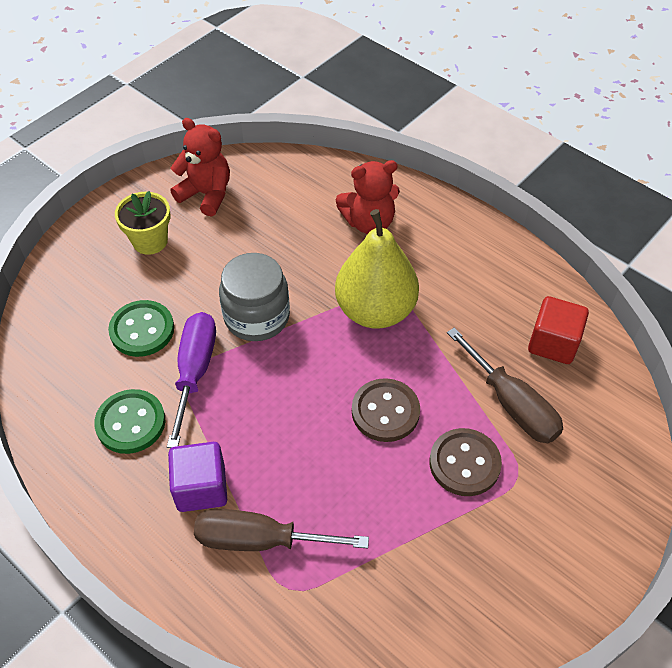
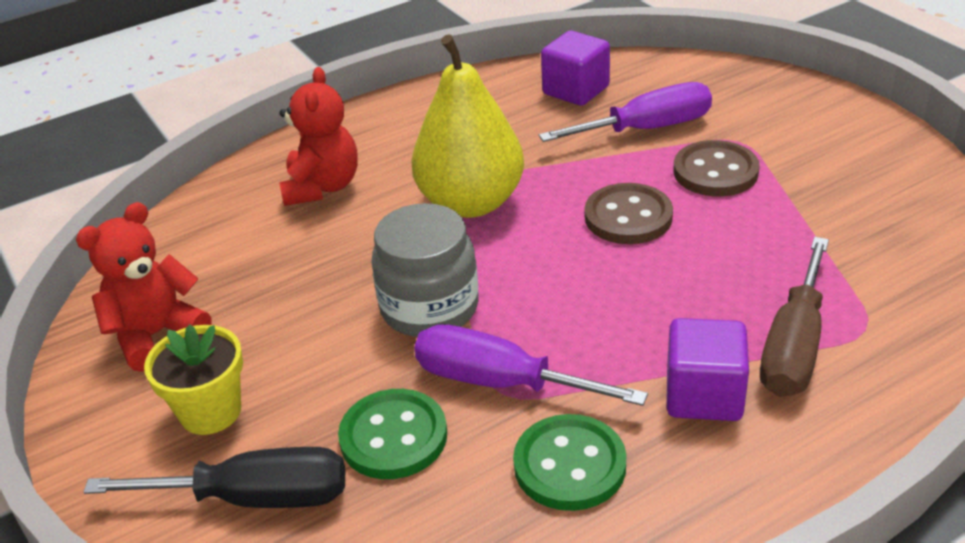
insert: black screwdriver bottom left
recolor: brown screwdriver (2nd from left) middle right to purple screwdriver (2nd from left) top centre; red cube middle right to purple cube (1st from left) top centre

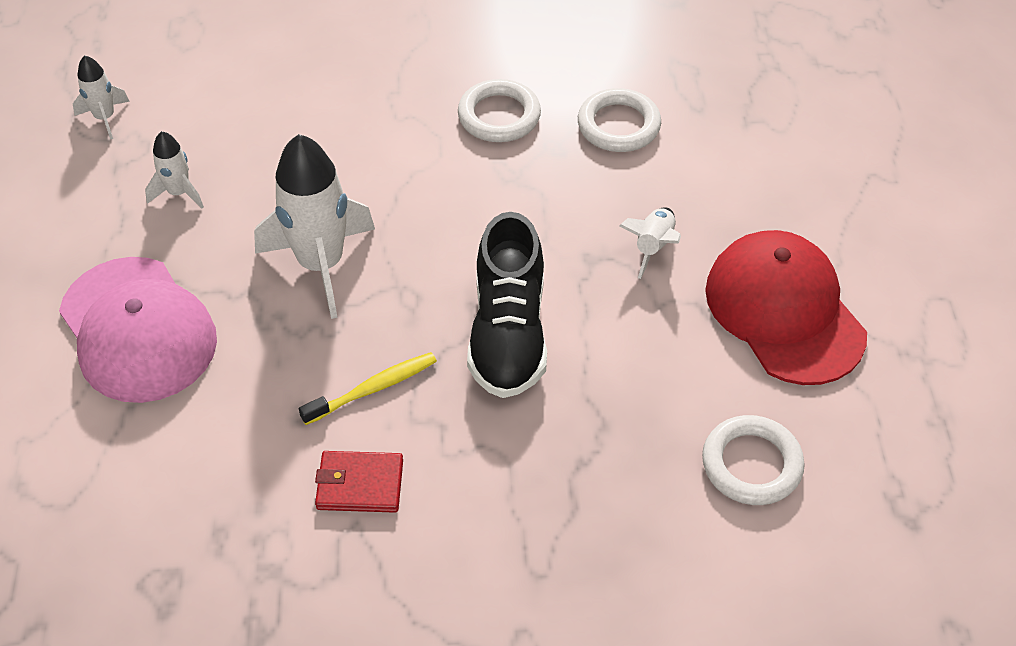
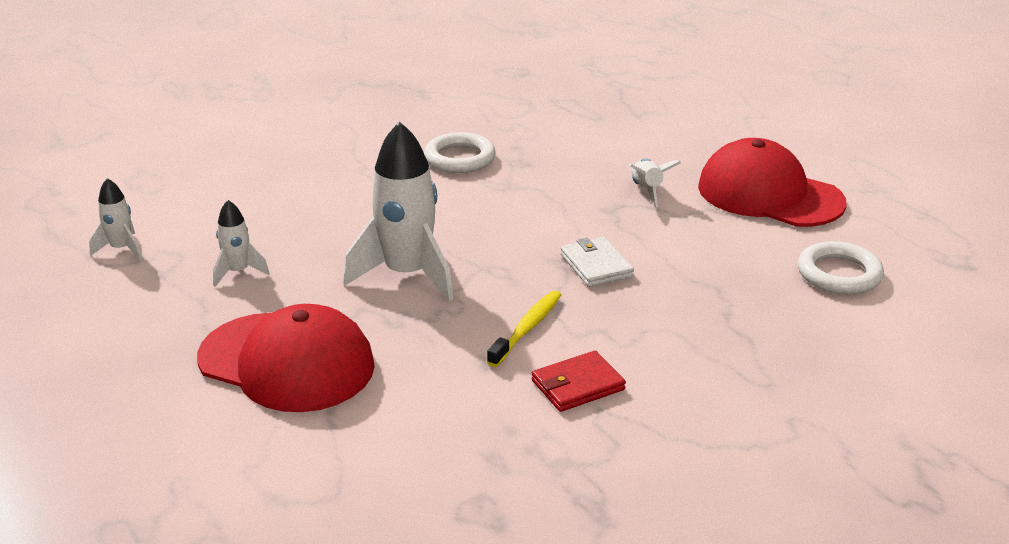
delete: white ring (2nd from left) top centre
replace: black shoe centre to white wallet centre
recolor: pink cap middle left to red cap (1st from left) middle left

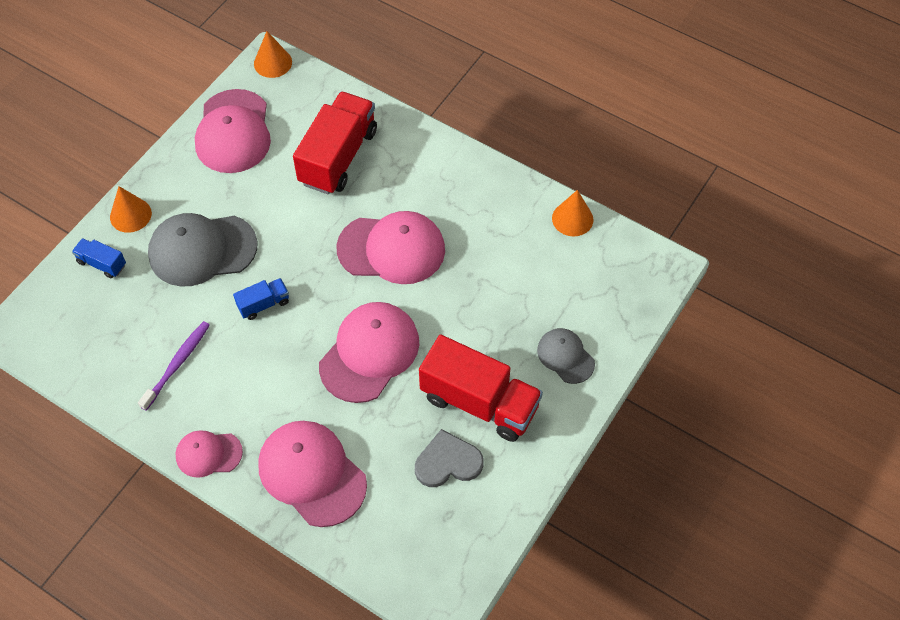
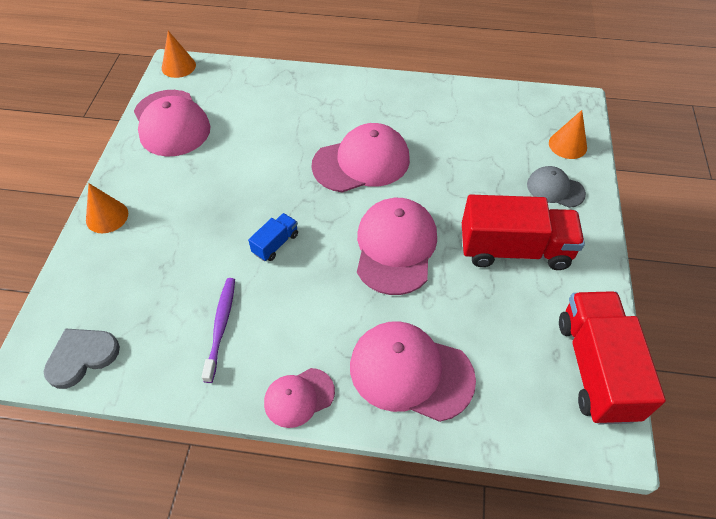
delete: blue truck (1st from left) middle left; grey cap (1st from left) middle left
move: red truck (1st from left in the first image) top centre to red truck (2nd from left) bottom right; grey heart bottom centre to bottom left; orange cone (3rd from left) centre to top right

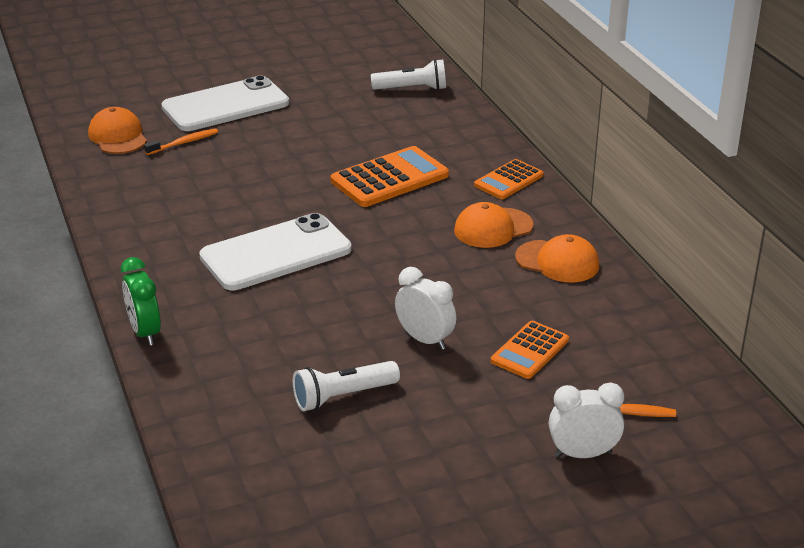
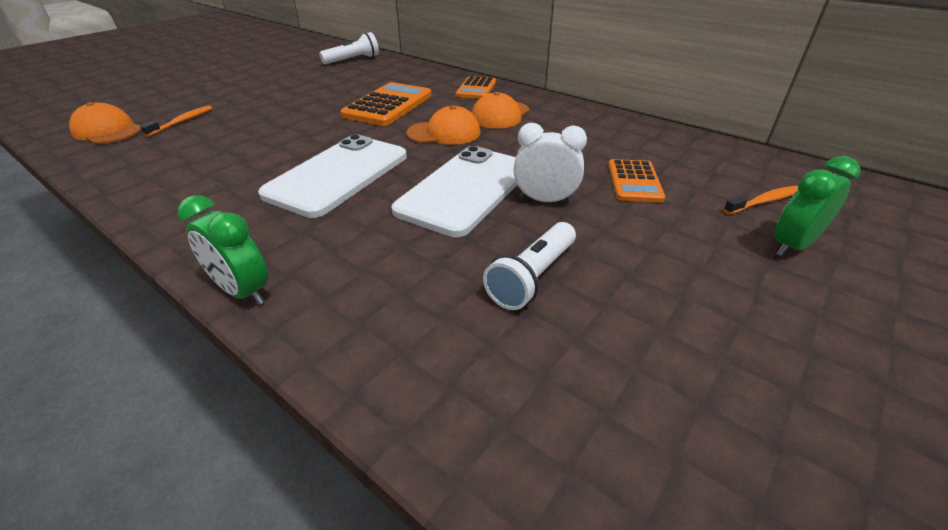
move: white phone (1st from left in the first image) top left to white phone (2nd from left) centre; orange cap (3rd from left in the first image) middle right to orange cap (2nd from left) top centre
recolor: white clock (2nd from left) bottom right to green clock (2nd from left) middle right

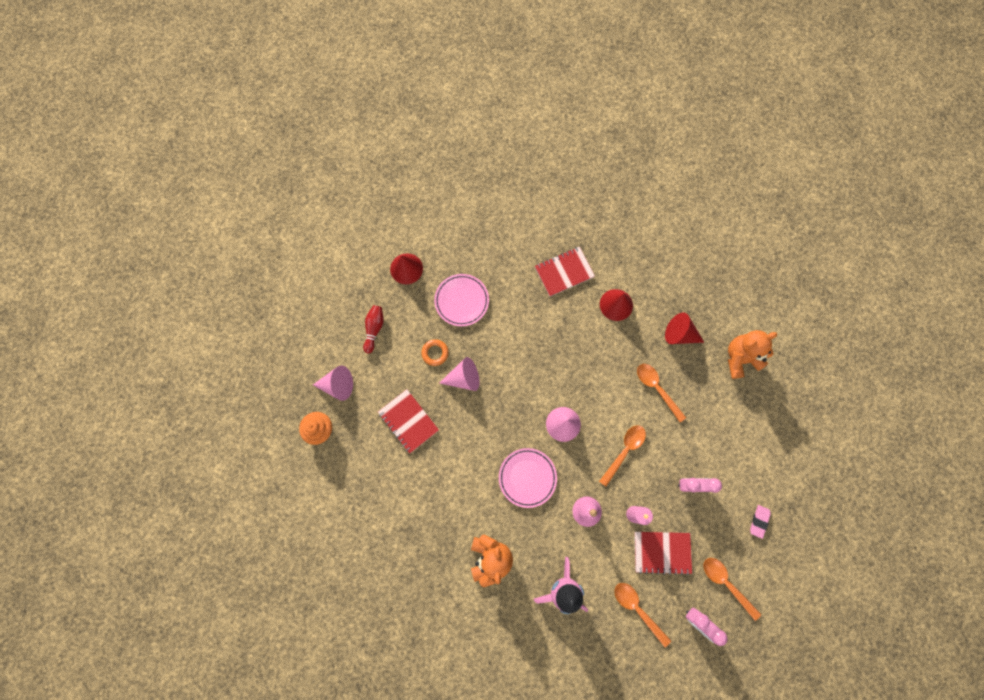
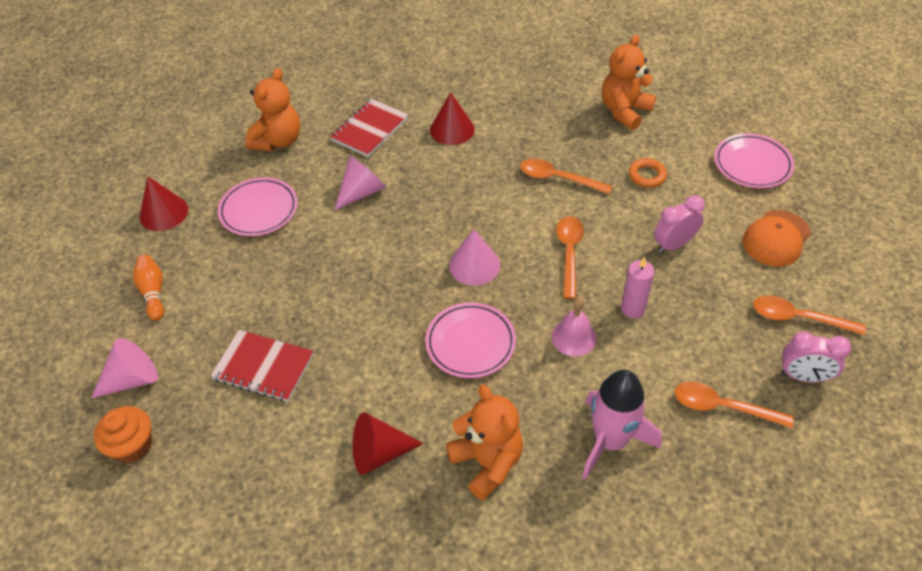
delete: red notebook (3rd from left) bottom right
insert: orange teddy bear (1st from left) top left; pink plate (3rd from left) top right
move: orange ring centre to top right; pink cone (2nd from left) centre to top centre; red cone (3rd from left in the first image) middle right to red cone (2nd from left) bottom centre
replace: pink eraser bottom right to orange cap middle right
recolor: red bowling pin centre to orange bowling pin middle left

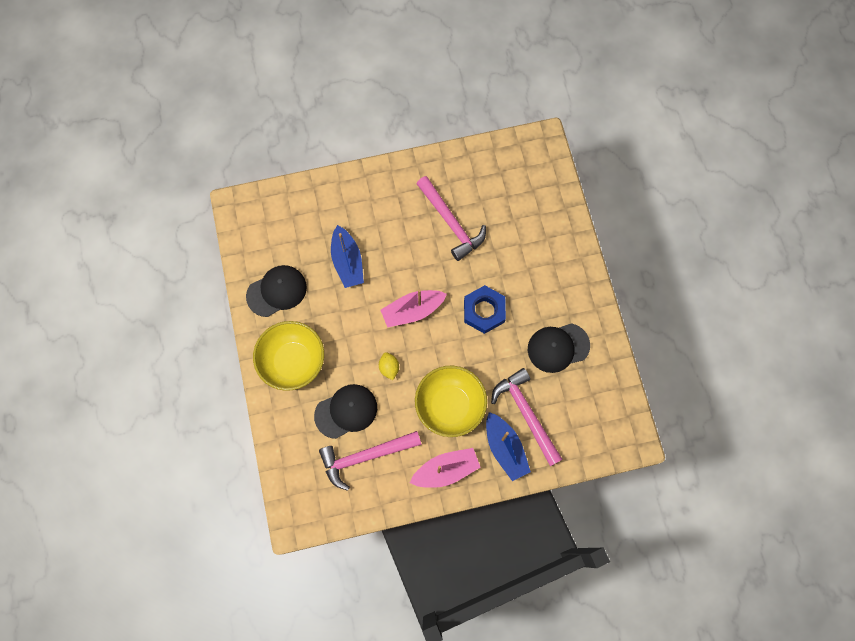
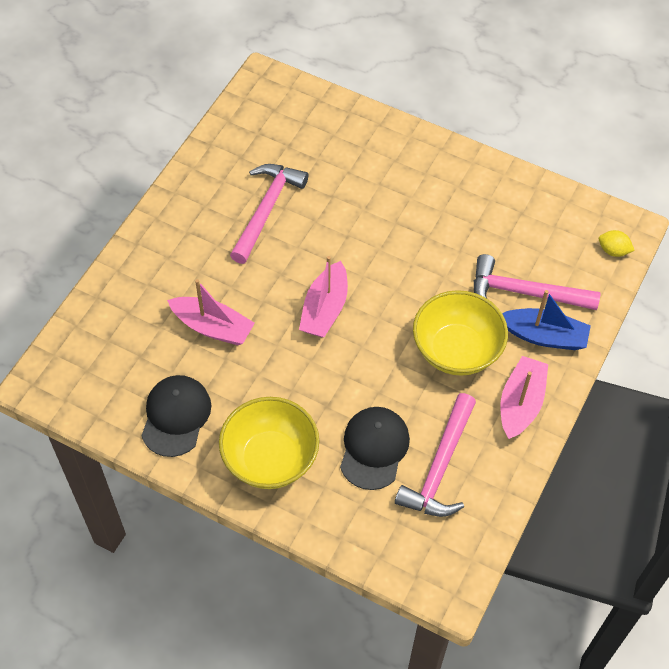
delete: blue nut centre; black cap (3rd from left) centre
move: yellow lemon centre to middle right
recolor: blue boat (1st from left) centre to pink boat (1st from left) middle left
rotate: pink hammer (2nd from left in the first image) centre = top centre 75 degrees counterclockwise

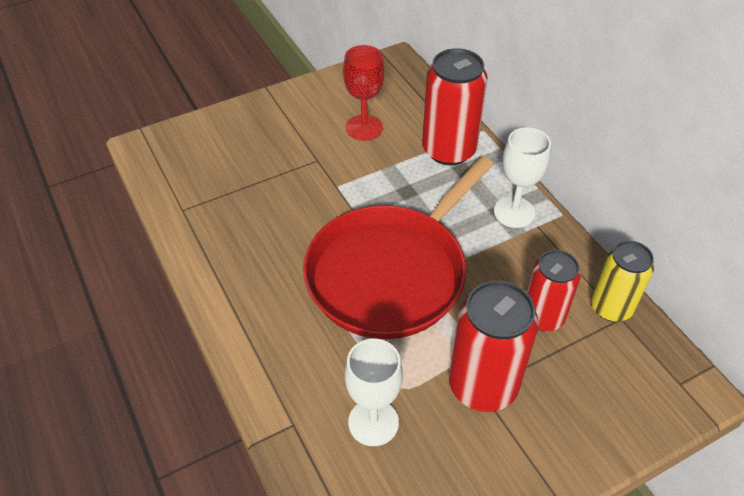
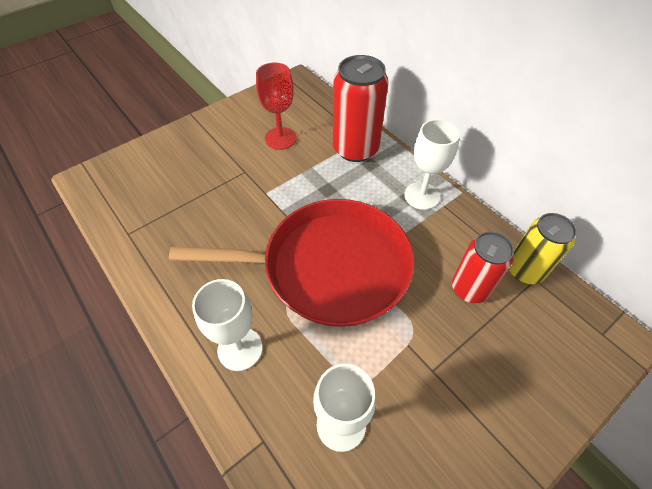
delete: red can (2nd from left) bottom centre
insert: white goblet (1st from left) centre
rotate: red pan centre = centre 120 degrees counterclockwise

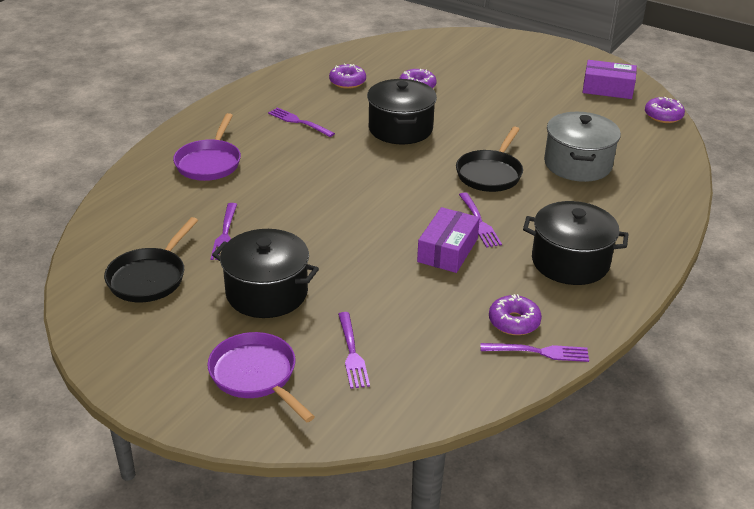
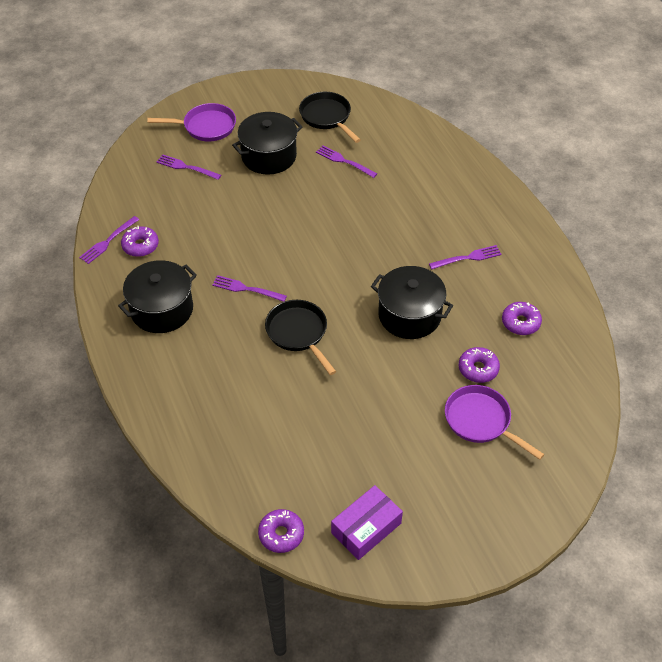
delete: purple box (1st from left) centre; grey pot top right
move: purple pan (1st from left in the first image) top left to purple pan (2nd from left) middle right

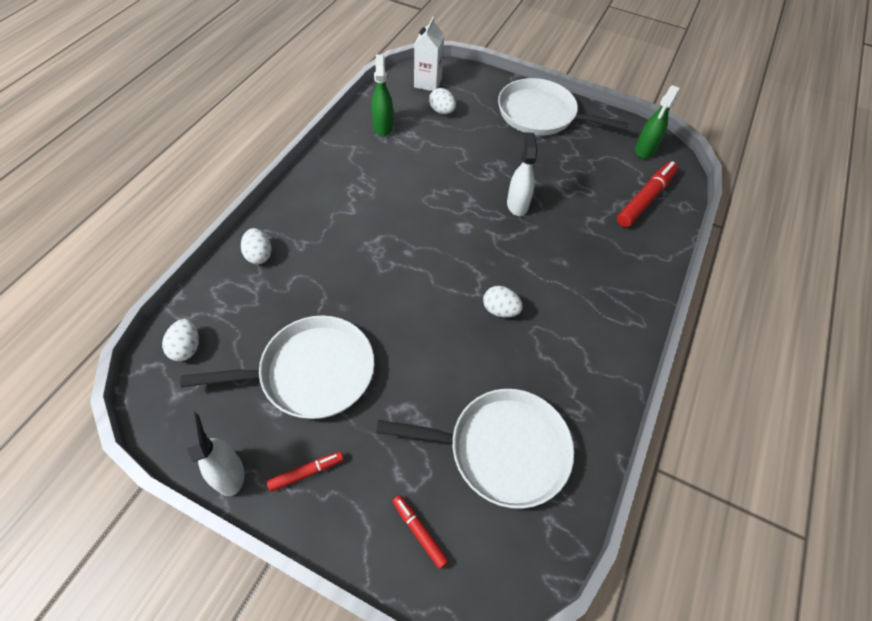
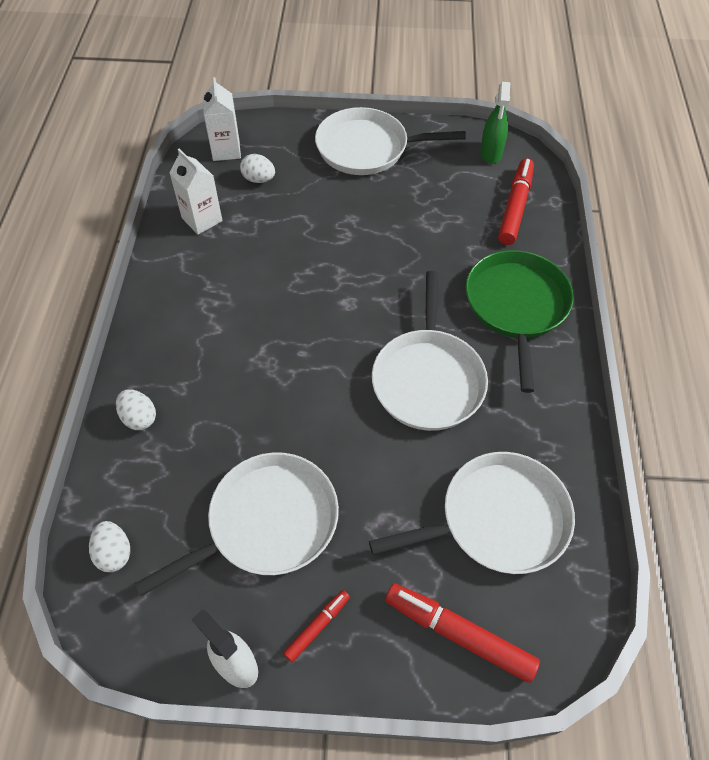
delete: white spray bottle (2nd from left) top centre
insert: green pan middle right
replace: green spray bottle (1st from left) top centre to white carton (1st from left) top left; white egg (4th from left) centre to white pan (3rd from left) centre
resize: red marker (2nd from left) bottom centre = bottom centre x1.86

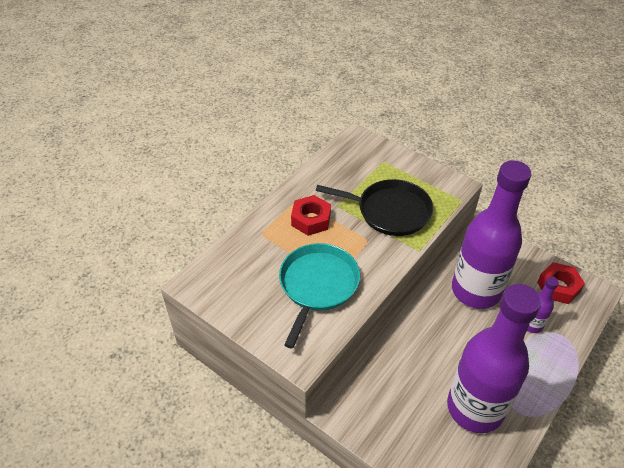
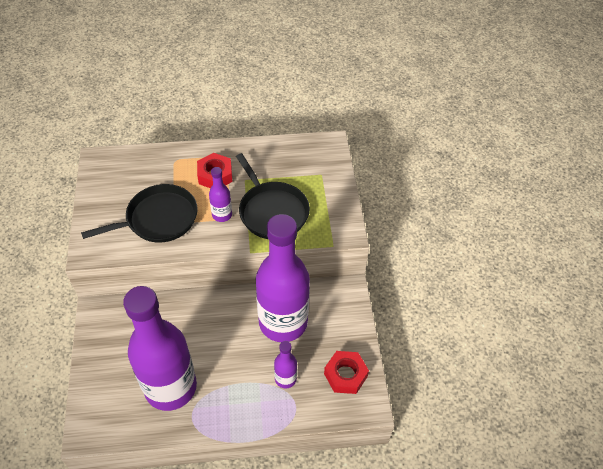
insert: purple bottle (2nd from left) centre
recolor: turquoise pan centre to black pan (1st from left) middle left

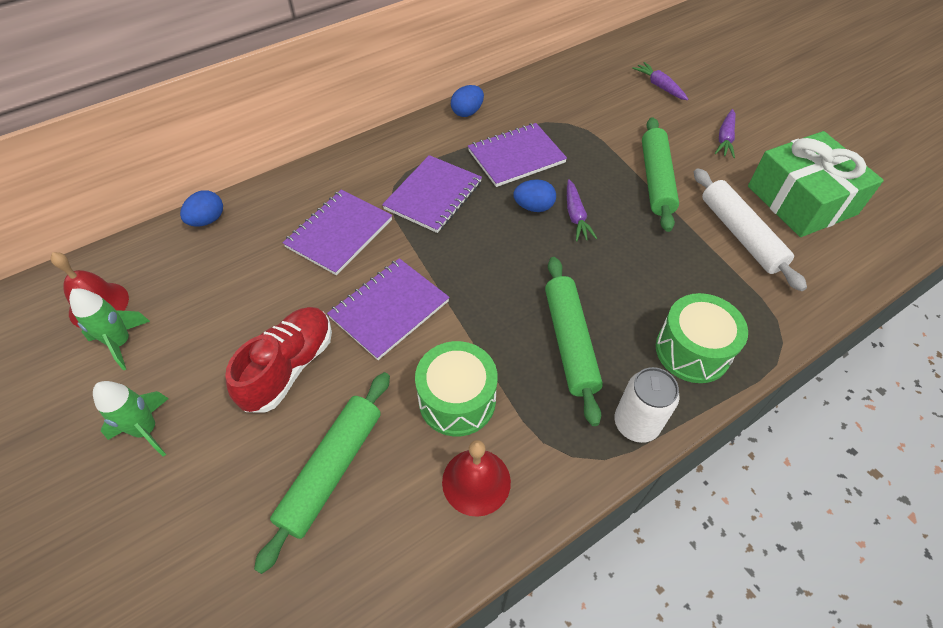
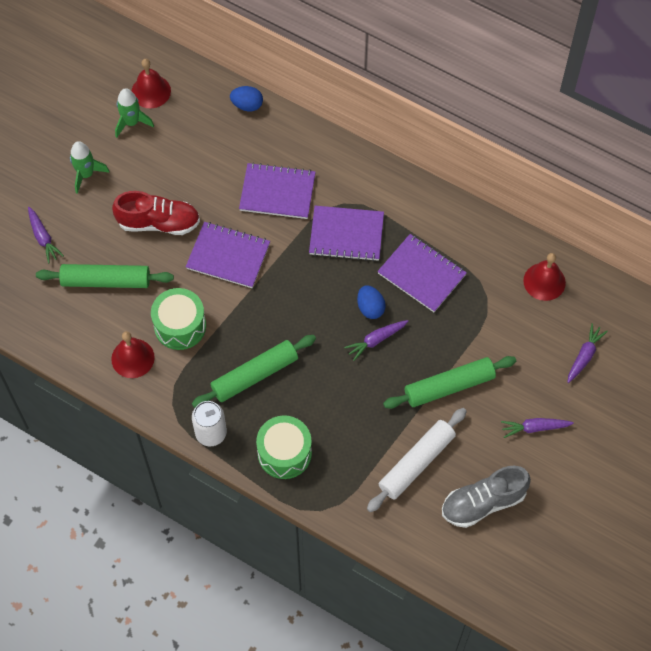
delete: blue egg (2nd from left) top centre
insert: purple carrot (1st from left) middle left; red bell (3rd from left) middle right
replace: green gift top right to grey shoe bottom right

